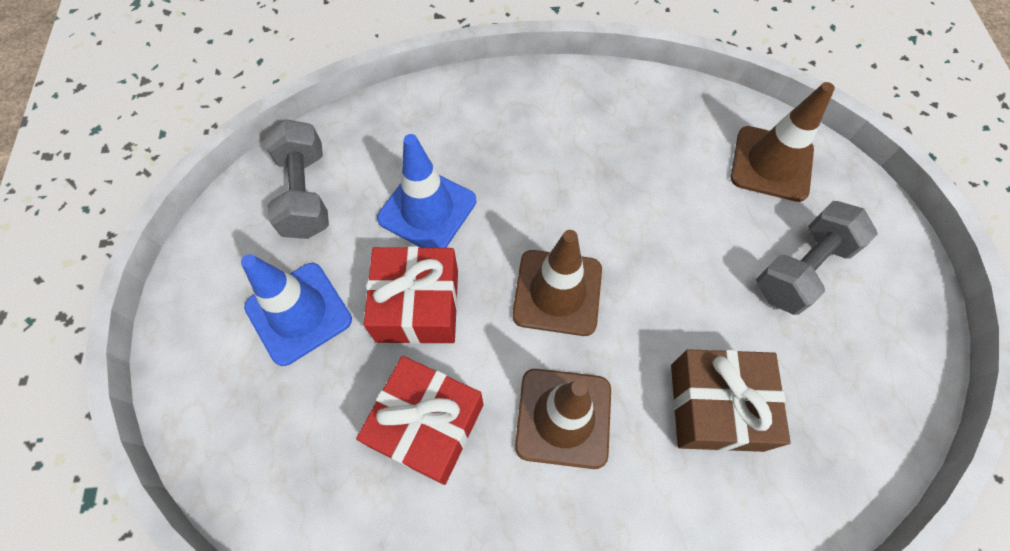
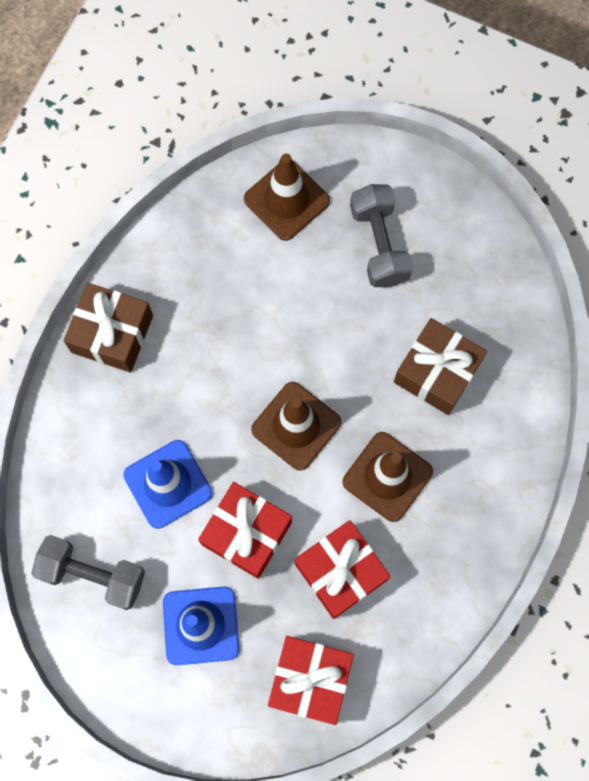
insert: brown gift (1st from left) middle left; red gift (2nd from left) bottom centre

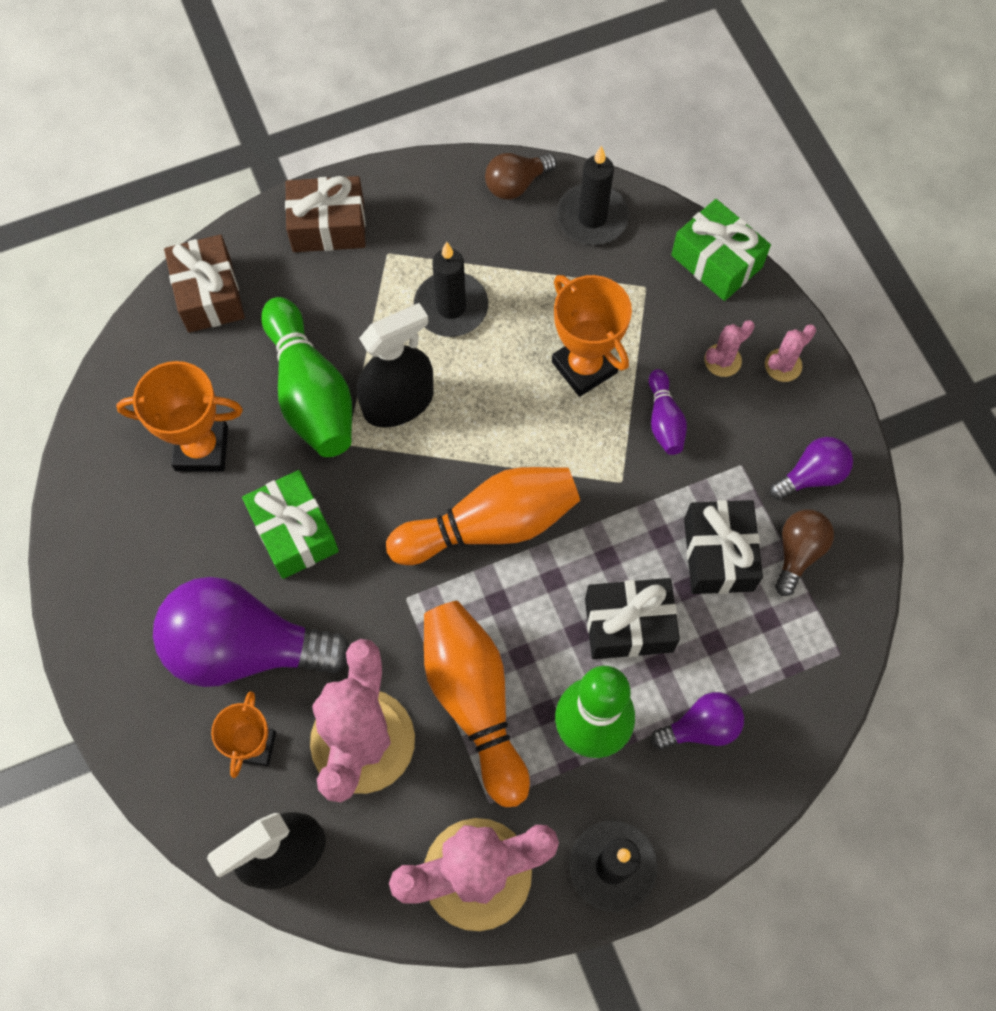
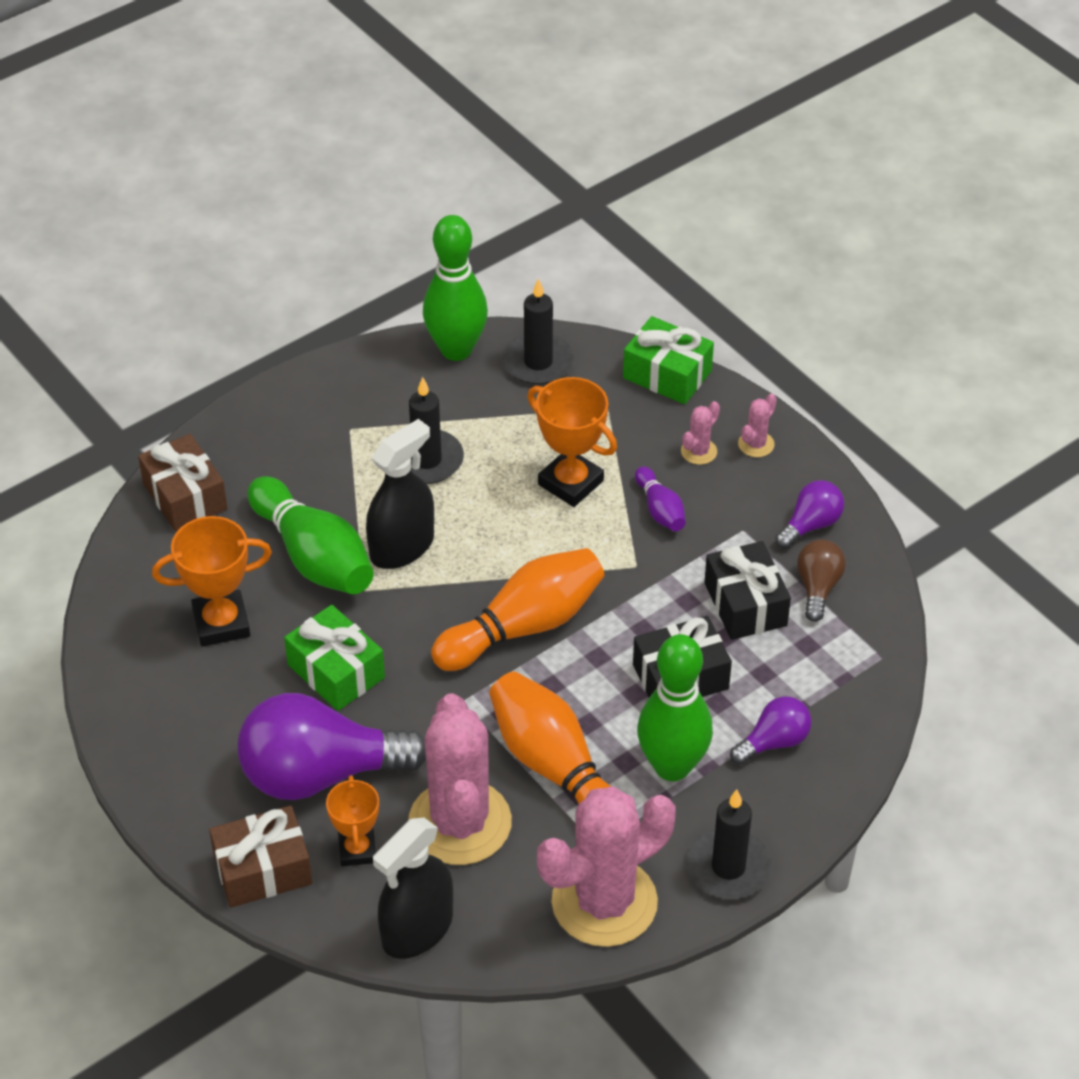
move: brown gift (2nd from left) top left to bottom left
replace: brown light bulb (1st from left) top centre to green bowling pin (2nd from left) top centre

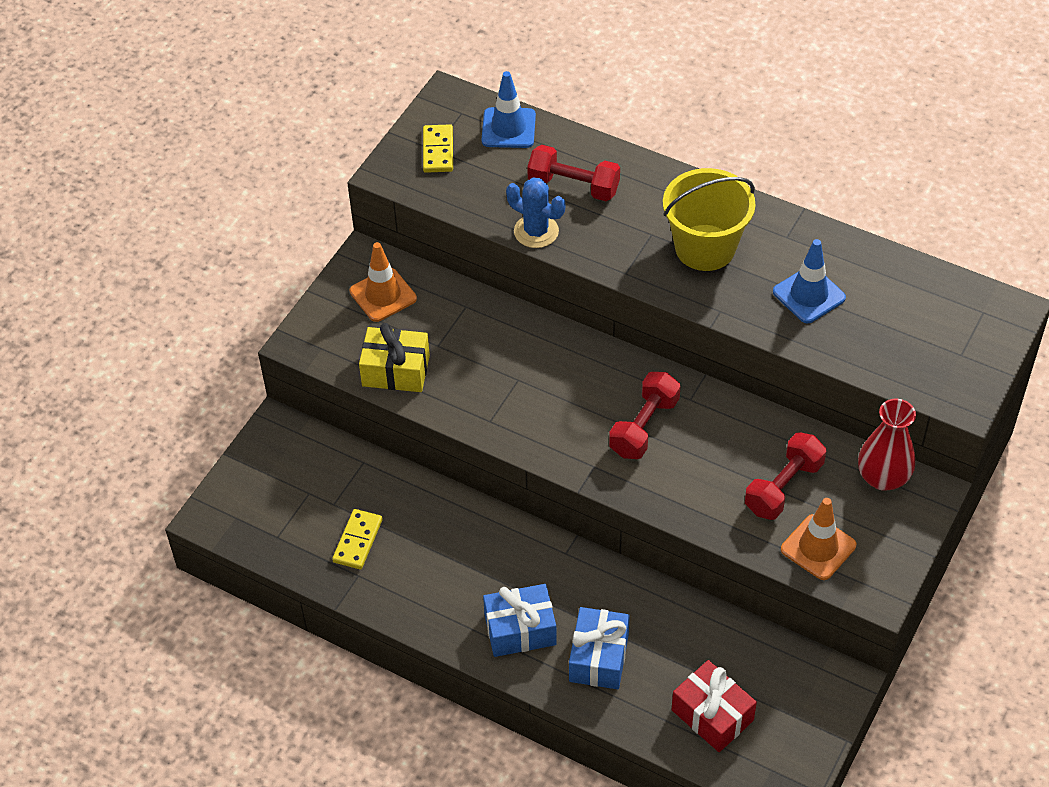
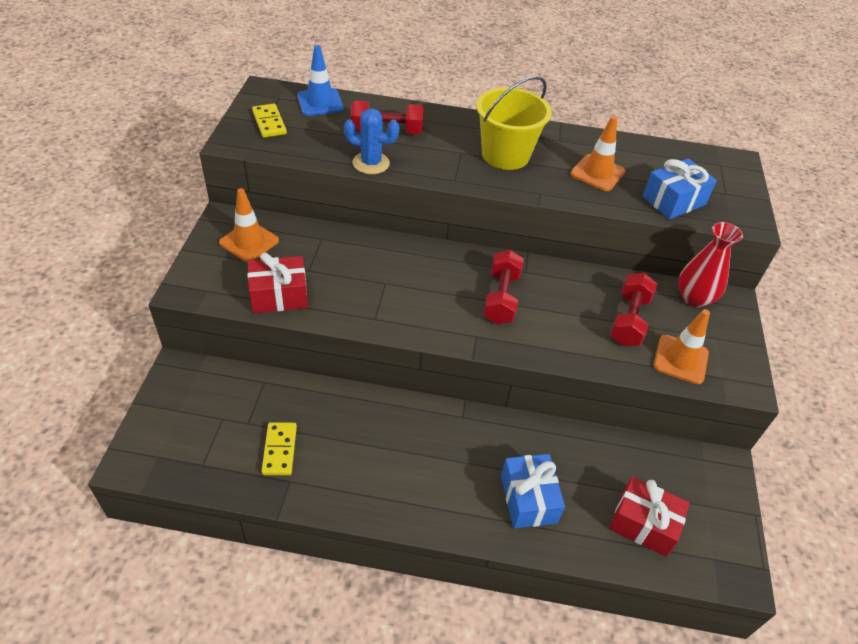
move: blue gift (1st from left in the first image) bottom centre to blue gift (2nd from left) top right
recolor: yellow gift centre to red gift (1st from left) middle left; blue traffic cone (2nd from left) middle right to orange traffic cone (2nd from left) top right

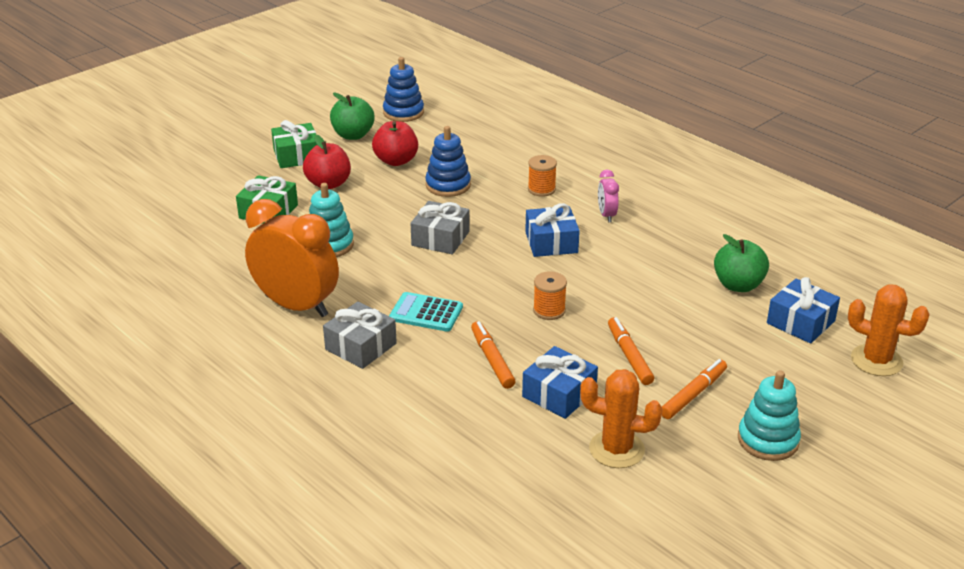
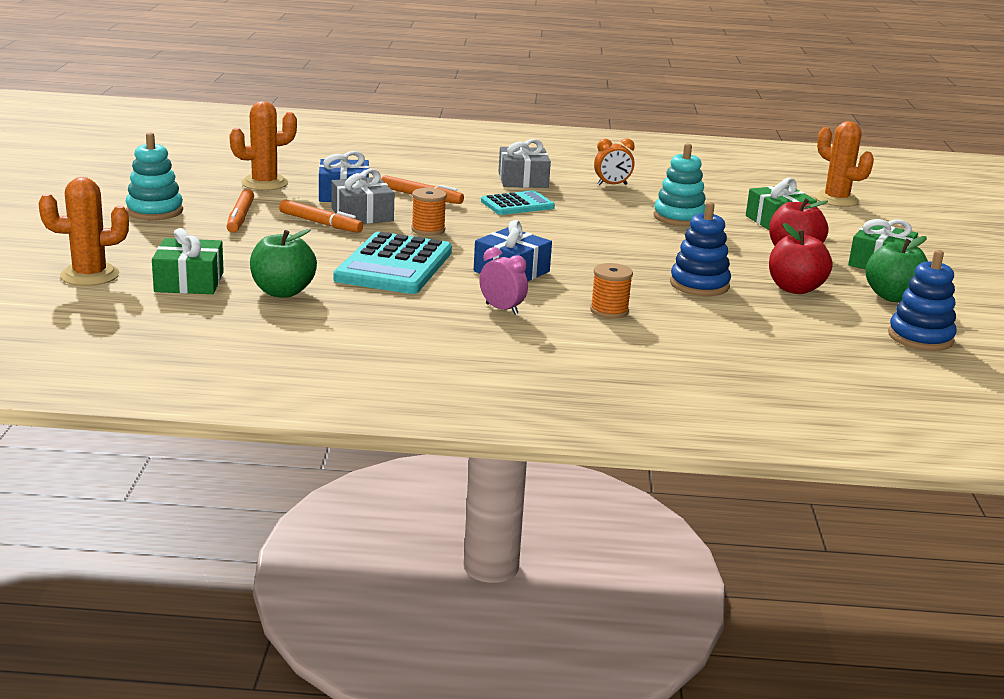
insert: turquoise calculator (1st from left) centre; orange cactus (3rd from left) top right
move: grey gift (2nd from left in the first image) centre to grey gift (1st from left) top centre
recolor: blue gift (3rd from left) middle right to green gift (1st from left) middle left
resize: orange clock middle left = top centre x0.45

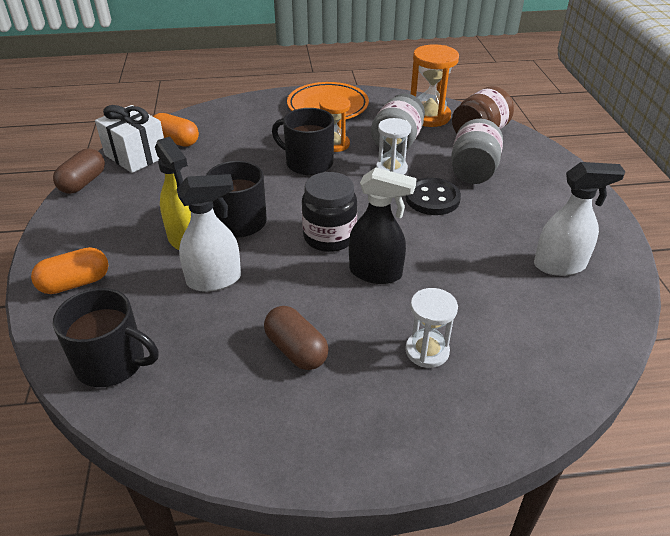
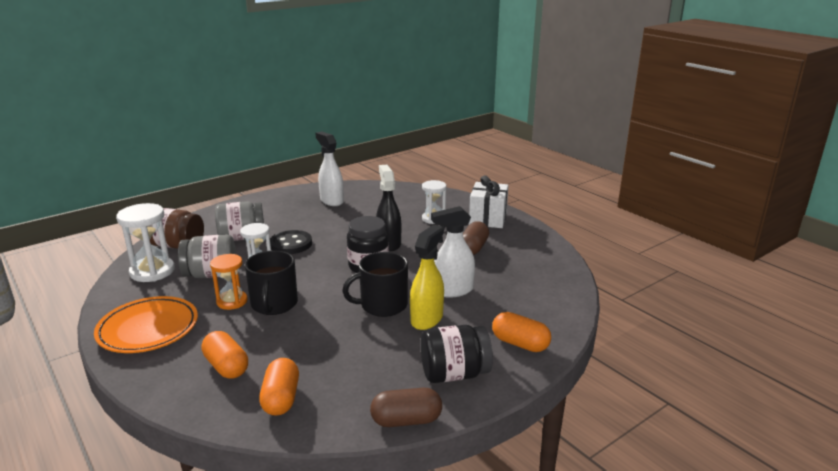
delete: black mug (1st from left) middle left
insert: orange capsule (1st from left) bottom left; black jar (2nd from left) bottom centre
move: white gift top left to centre
recolor: orange hourglass (2nd from left) top centre to white hourglass (1st from left) middle left
rotate: white spray bottle (1st from left in the first image) middle left = centre 60 degrees counterclockwise

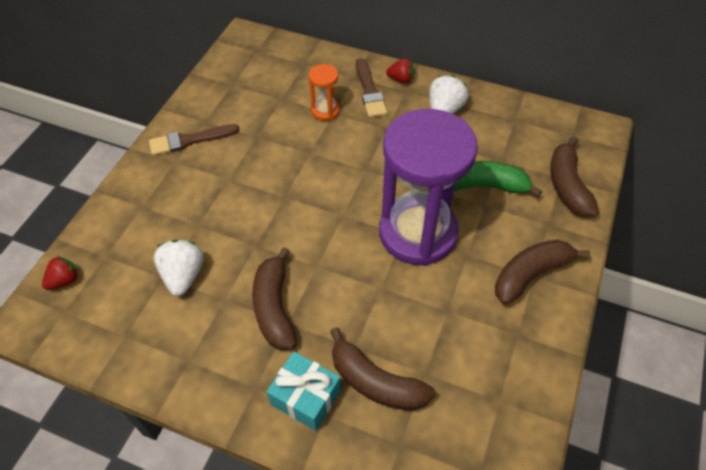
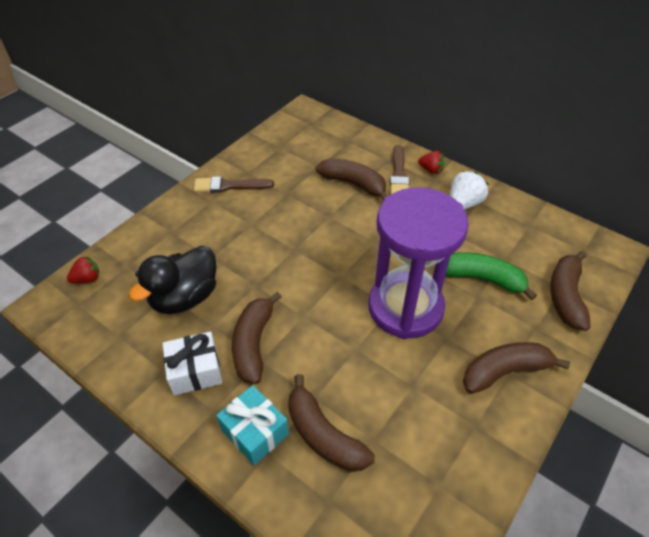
insert: white gift bottom left
replace: white strawberry (1st from left) middle left to black duck middle left; orange hourglass top centre to brown banana (3rd from left) centre

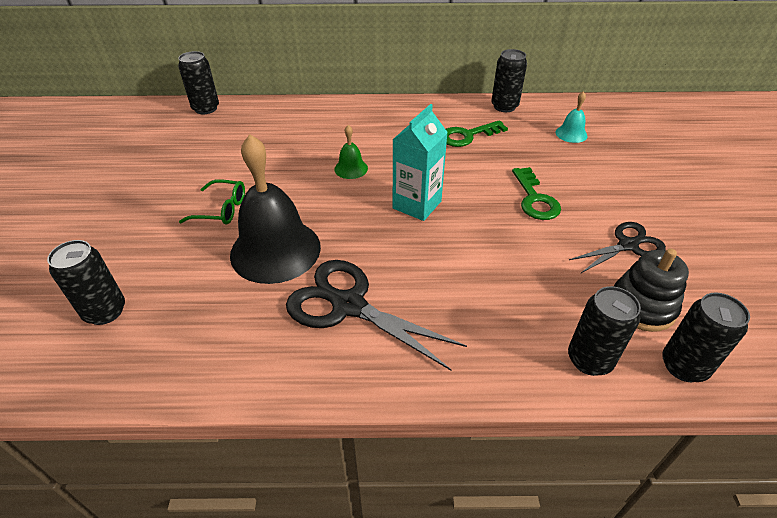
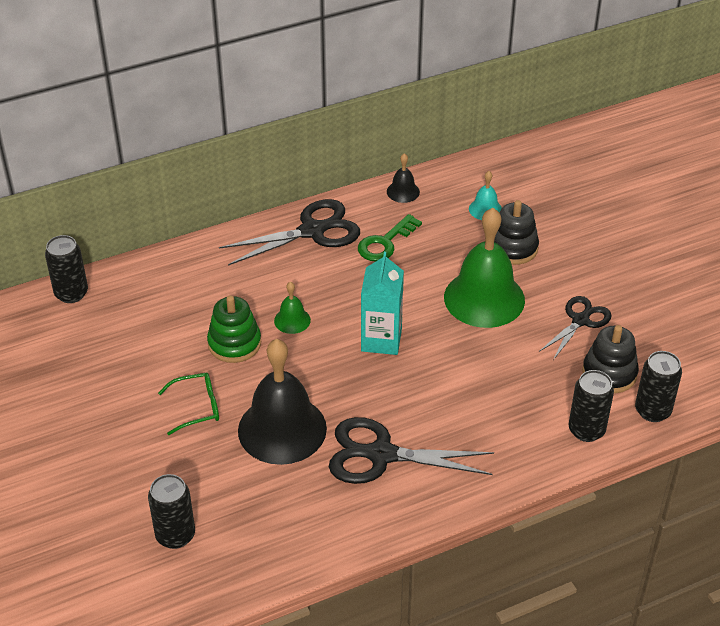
insert: green stacking toy middle left; black scissors (1st from left) centre; black stacking toy (1st from left) middle right
replace: black can (3rd from left) top centre to black bell (2nd from left) top centre; green key (2nd from left) middle right to green bell (2nd from left) middle right

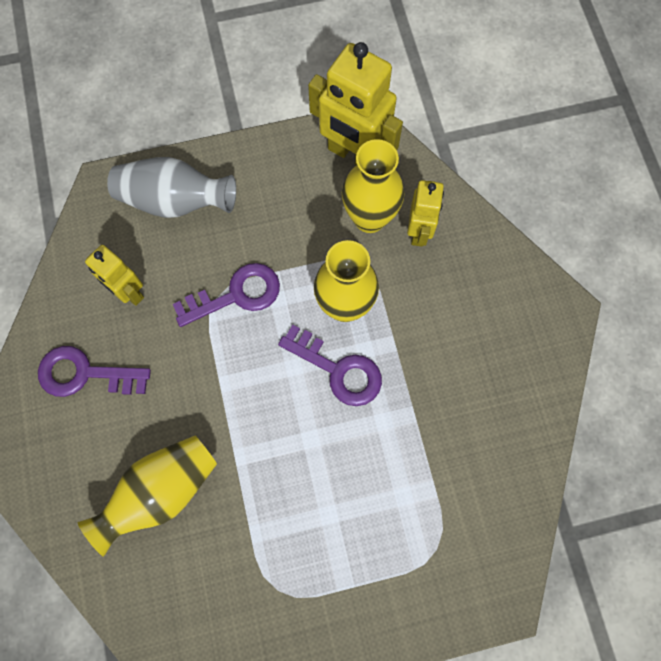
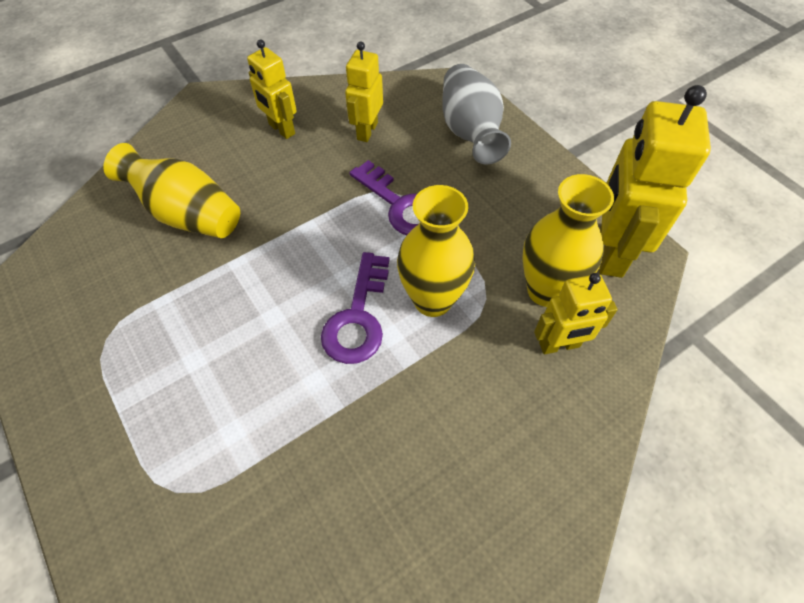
replace: purple key (1st from left) middle left to yellow robot (1st from left) top centre

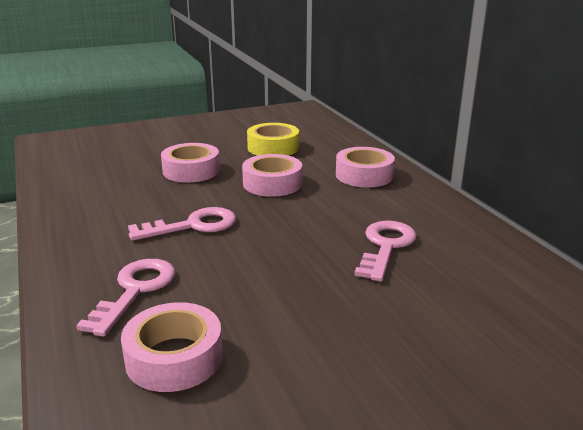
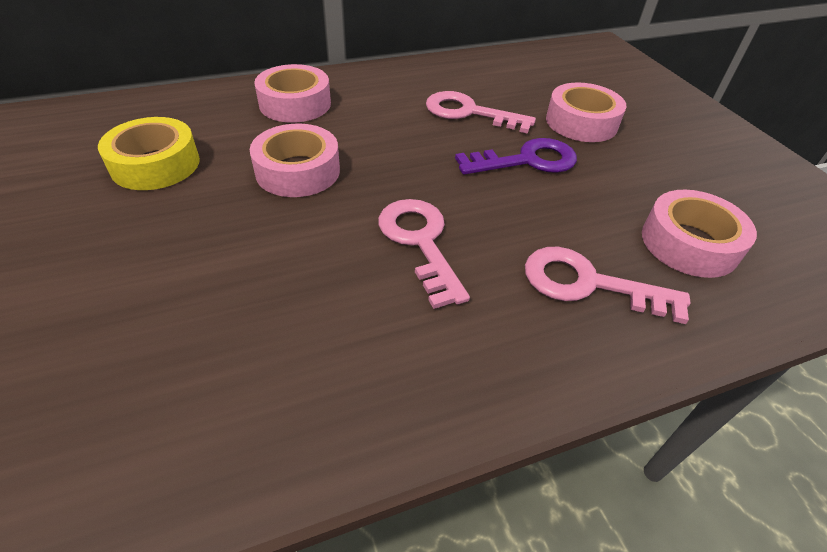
insert: purple key top centre
move: pink tape (2nd from left in the first image) middle left to pink tape (3rd from left) top right

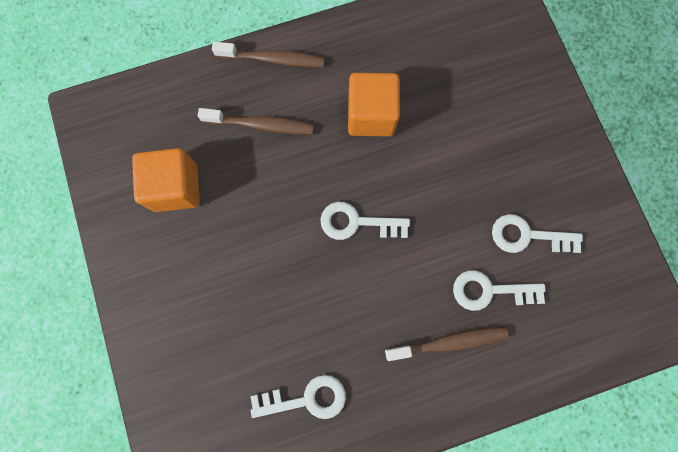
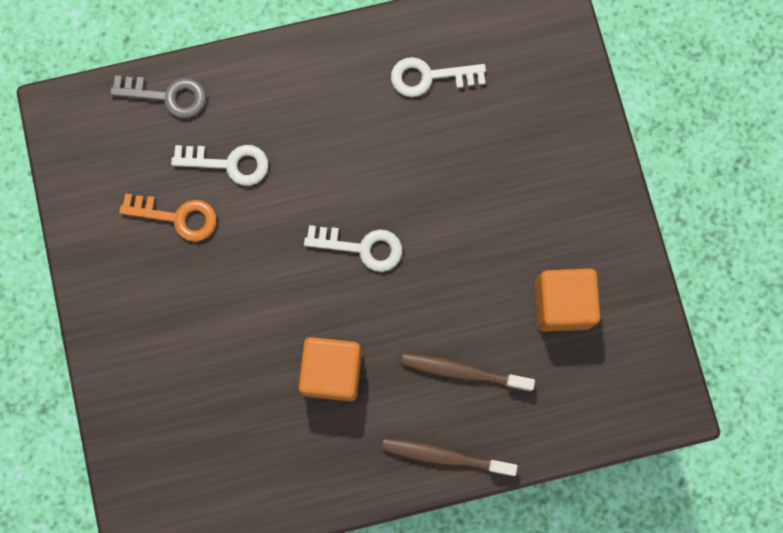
delete: brown toothbrush (3rd from left) bottom centre
insert: grey key top left
recolor: white key (4th from left) middle right to orange key middle left

